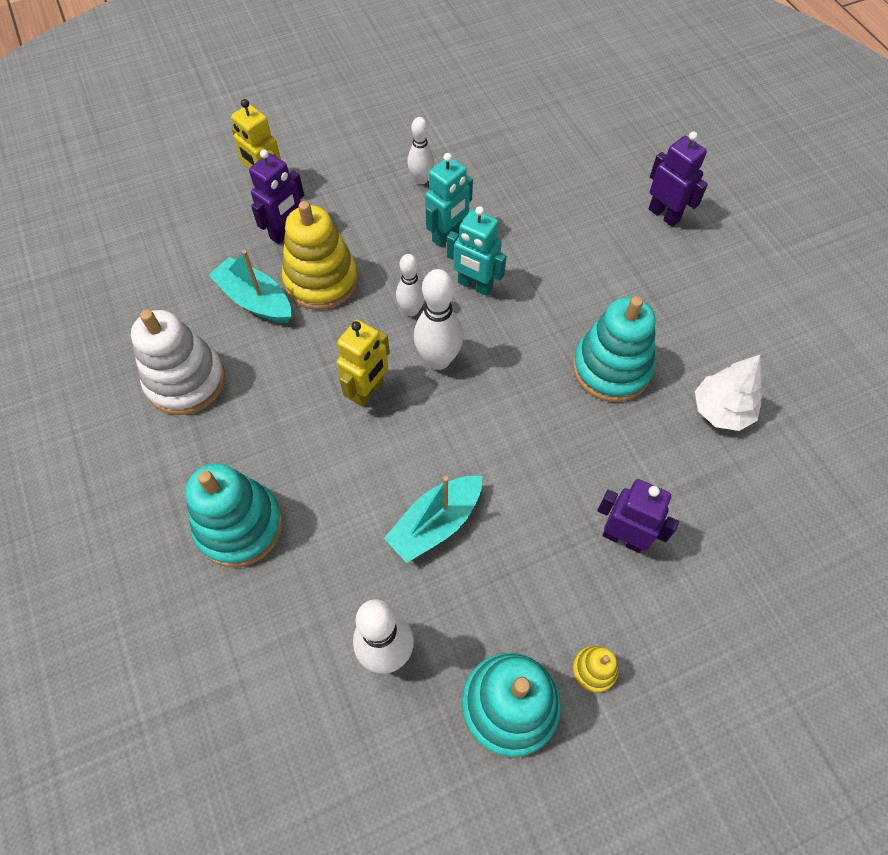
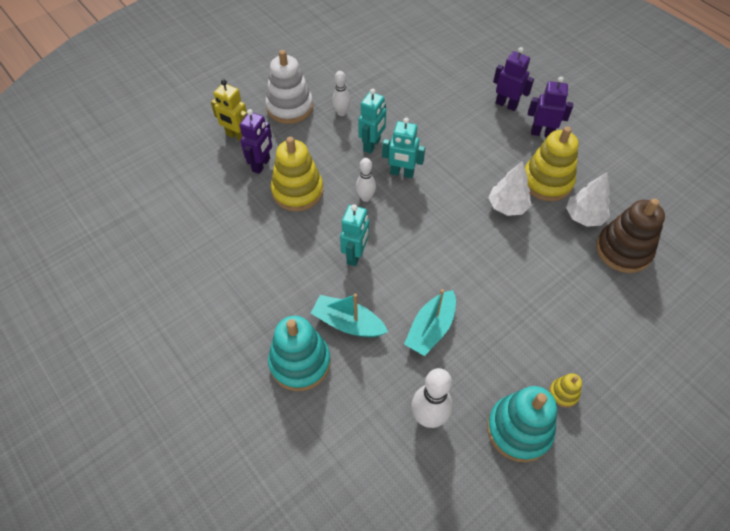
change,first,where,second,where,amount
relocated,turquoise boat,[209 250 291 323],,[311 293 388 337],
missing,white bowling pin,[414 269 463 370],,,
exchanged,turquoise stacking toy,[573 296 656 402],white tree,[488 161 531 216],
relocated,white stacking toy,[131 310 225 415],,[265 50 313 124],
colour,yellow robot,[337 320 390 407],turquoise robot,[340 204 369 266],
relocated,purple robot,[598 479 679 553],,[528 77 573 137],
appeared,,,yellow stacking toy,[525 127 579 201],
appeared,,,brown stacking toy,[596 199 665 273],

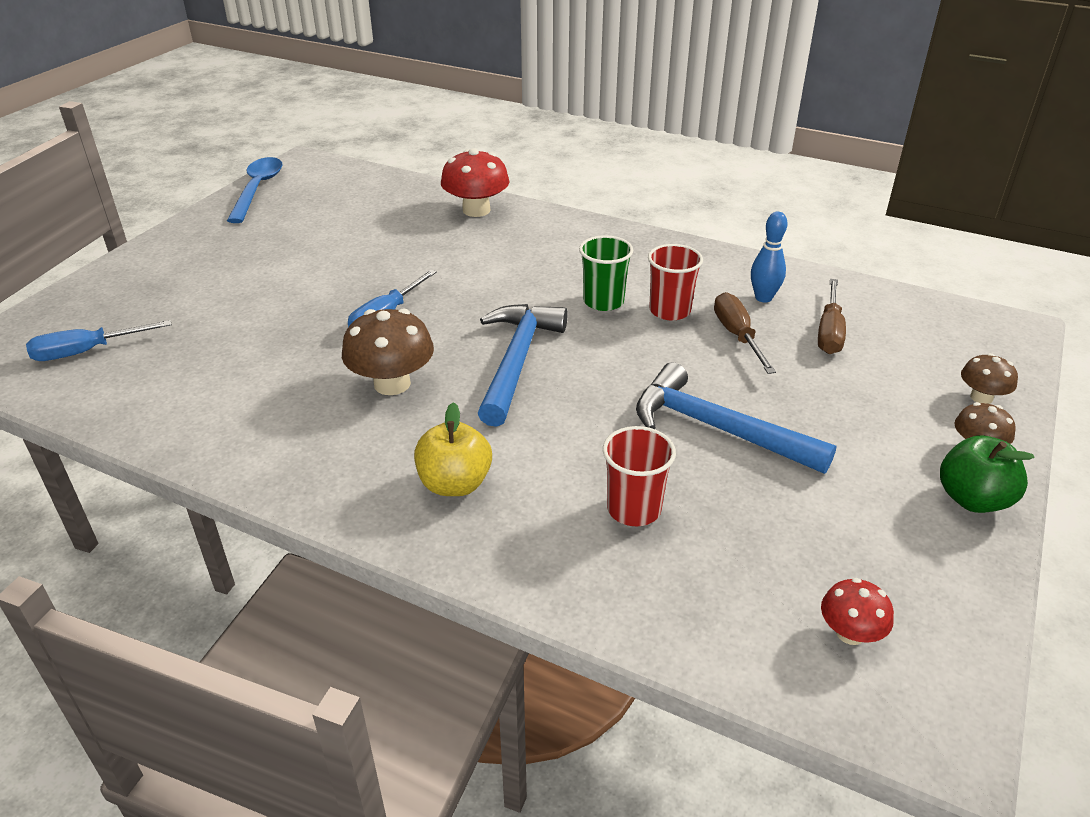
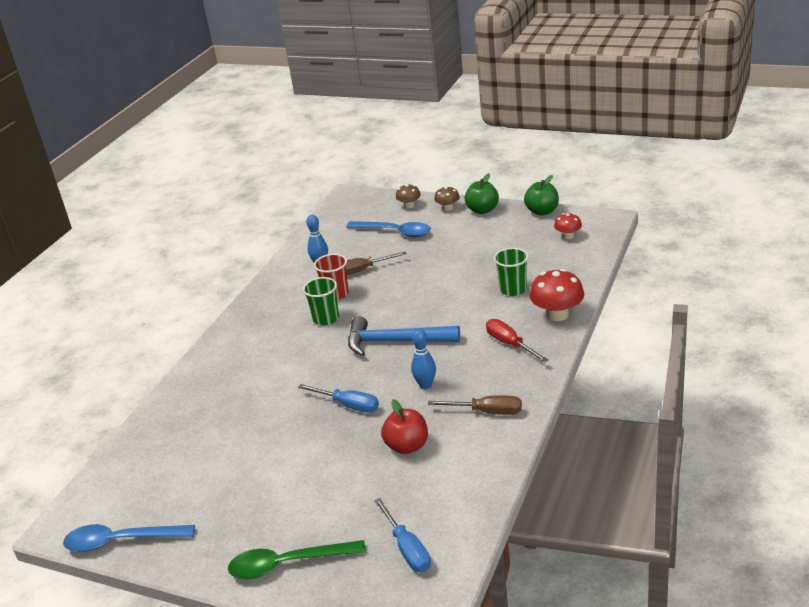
change,first,where,second,where,amount
relocated,red mushroom,[441 148 510 217],,[530 269 584 321],
relocated,brown screwdriver,[818 279 846 354],,[428 395 522 415],
exchanged,brown mushroom,[342 309 434 395],blue bowling pin,[411 329 436 389],
missing,blue hammer,[636 362 836 474],,,
exchanged,yellow apple,[414 402 492 496],red screwdriver,[486 319 549 363],
colour,red cup,[603 426 676 526],green cup,[494 248 529 296],
appeared,,,green apple,[524 175 559 215],
appeared,,,blue spoon,[346 221 431 237],
appeared,,,red apple,[381 399 428 454],
appeared,,,green spoon,[228 540 366 579],

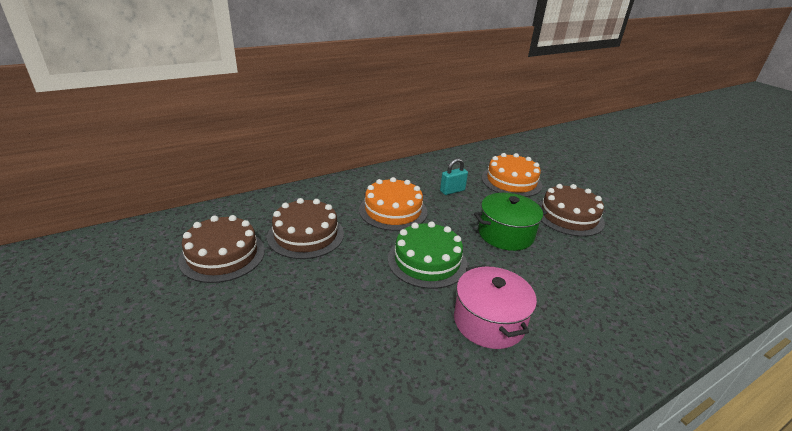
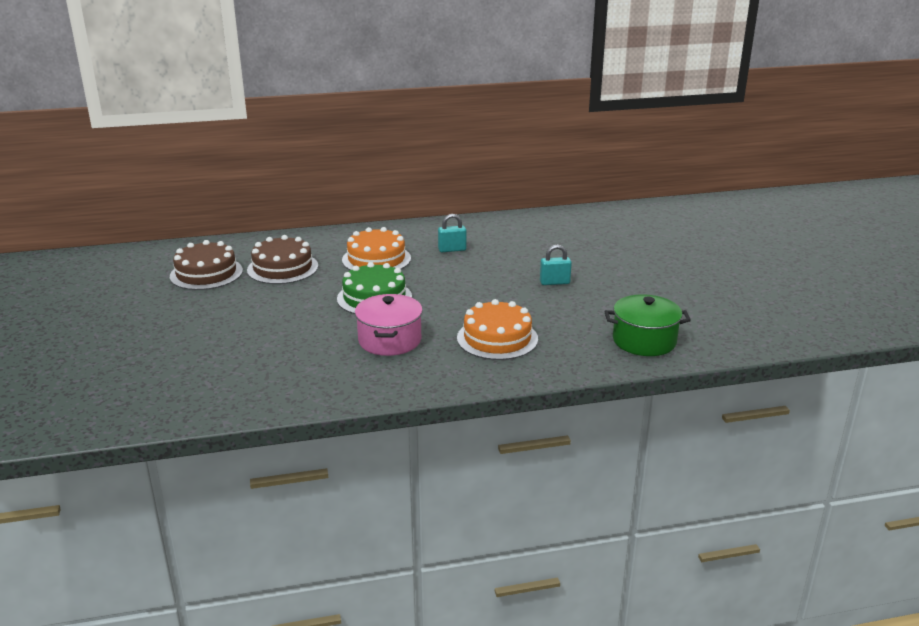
change,first,where,second,where,amount
relocated,orange cake,[482 153 542 197],,[457 299 538 360],
exchanged,brown cake,[538 184 605 236],turquoise padlock,[540 244 572 285],
relocated,green pot,[474 193 547 251],,[605 294 691 356],

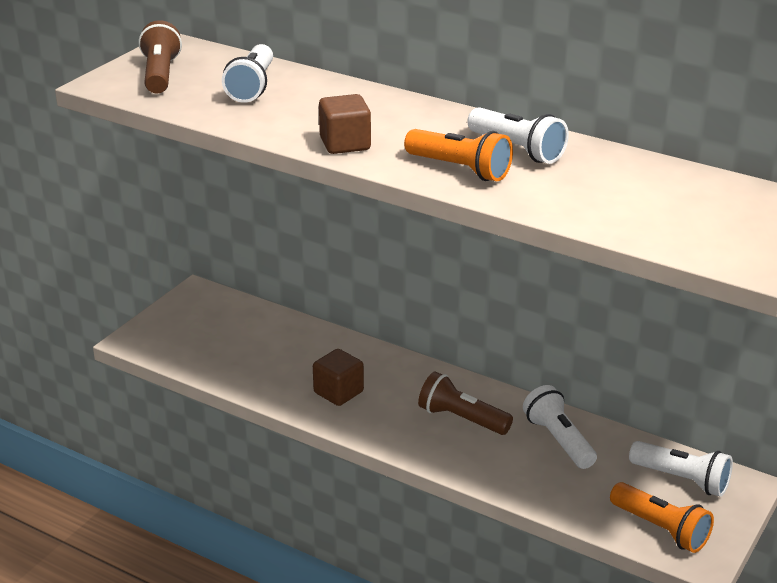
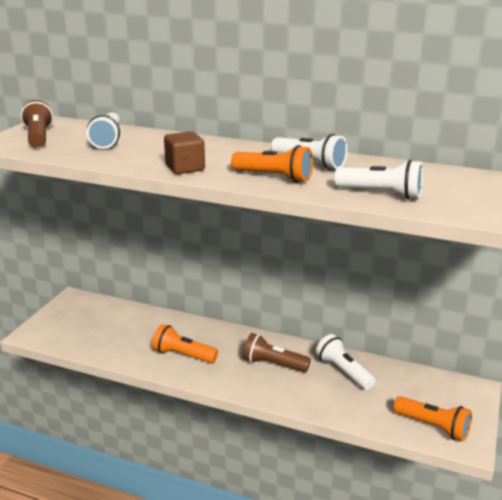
change,first,where,second,where,amount
exchanged,brown cube,[313 349 364 406],orange flashlight,[152 324 218 363],
relocated,white flashlight,[629 441 733 497],,[334 160 423 199],

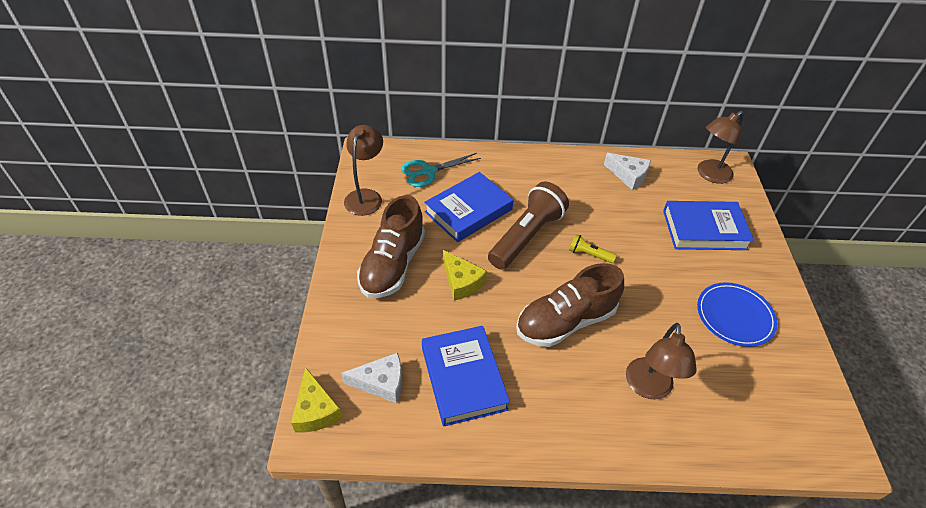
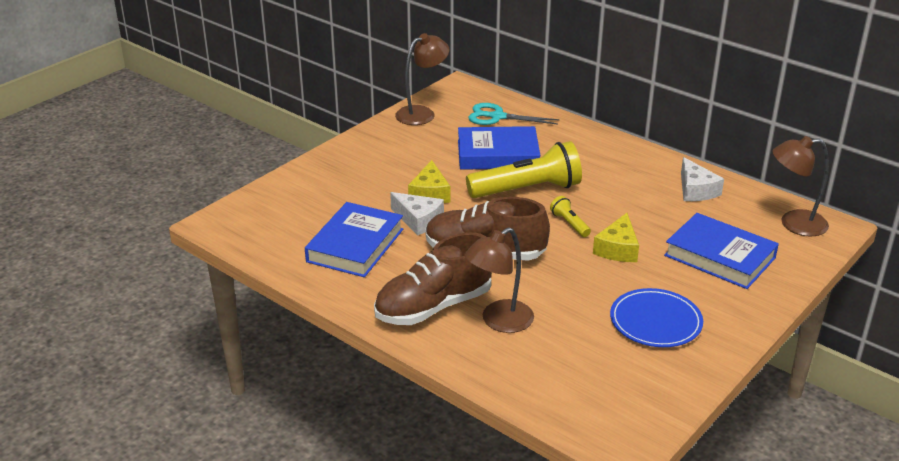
change,first,where,second,where,amount
colour,brown flashlight,[488 182 569 270],yellow flashlight,[466 141 582 198],
relocated,brown shoe,[357 195 425 298],,[374 232 492 325],
relocated,white cheese,[341 352 402 404],,[390 192 444 236],
relocated,yellow cheese,[291 367 343 433],,[593 213 639 262],

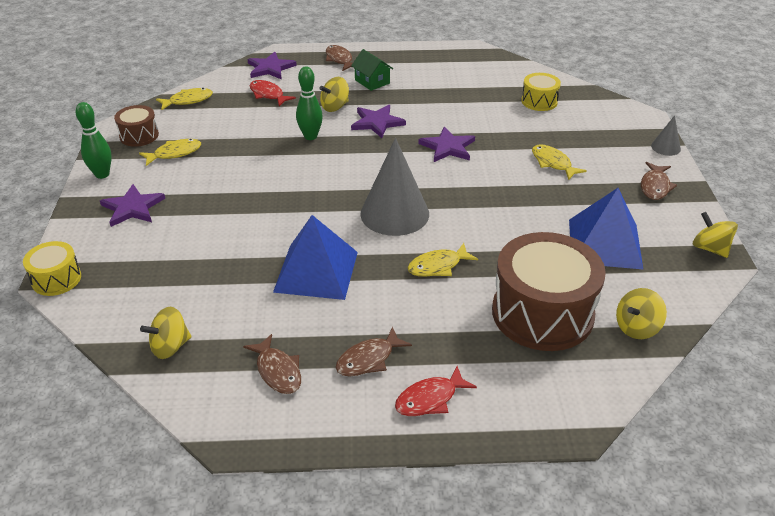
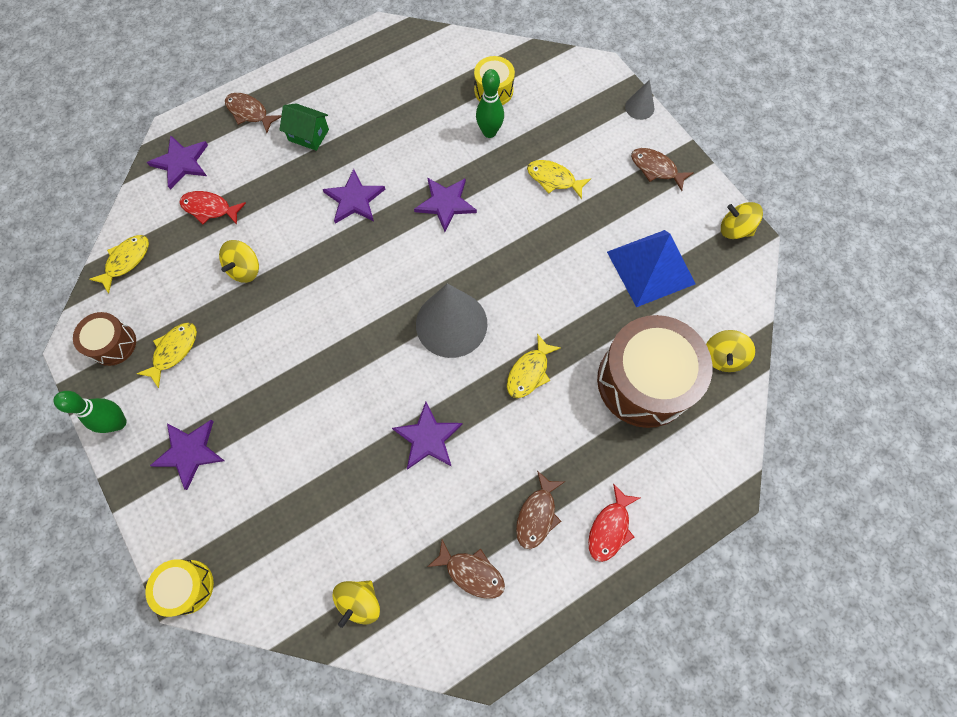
change,first,where,second,where,amount
relocated,green bowling pin,[296 67 323 140],,[476 69 504 138],
relocated,yellow spinning top,[319 77 349 112],,[219 240 259 283],
spun,brown fish,[641 162 677 200],,[631 148 694 191],135 degrees clockwise
exchanged,blue pyramid,[273 215 358 300],purple star,[392 402 463 470],

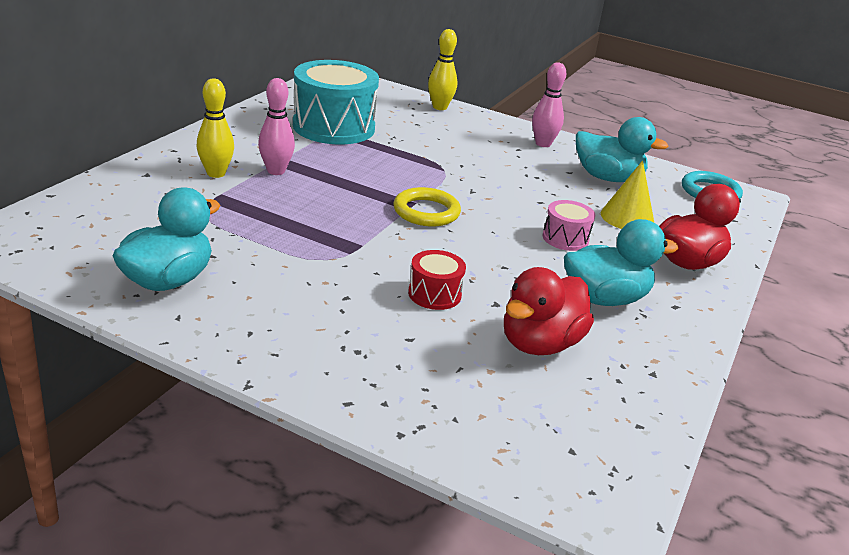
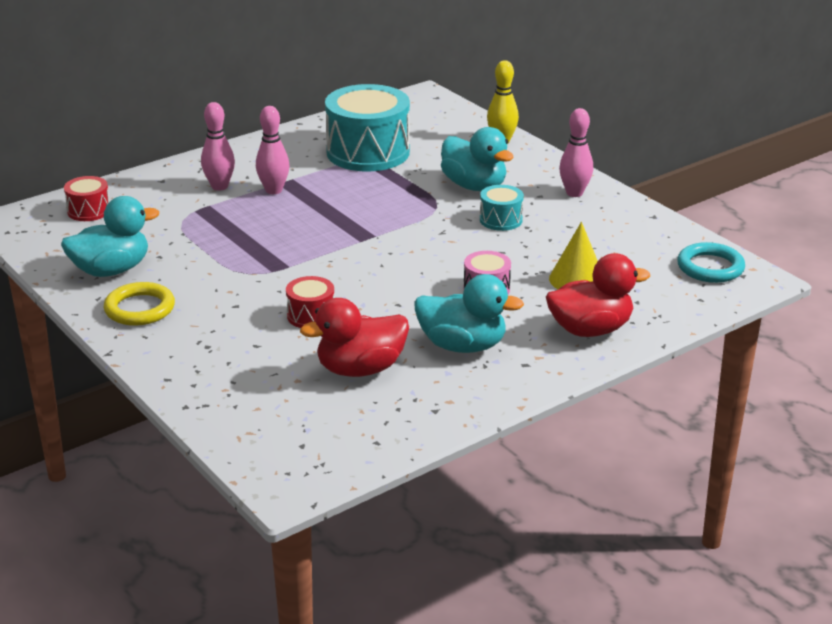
change,first,where,second,where,amount
colour,yellow bowling pin,[196 78 234 178],pink bowling pin,[201 102 235 191],
relocated,turquoise duck,[576 117 669 182],,[441 127 514 191],
relocated,yellow ring,[394 187 461 227],,[104 282 175 326],
appeared,,,red drum,[64 176 109 221],
appeared,,,turquoise drum,[480 185 524 231],

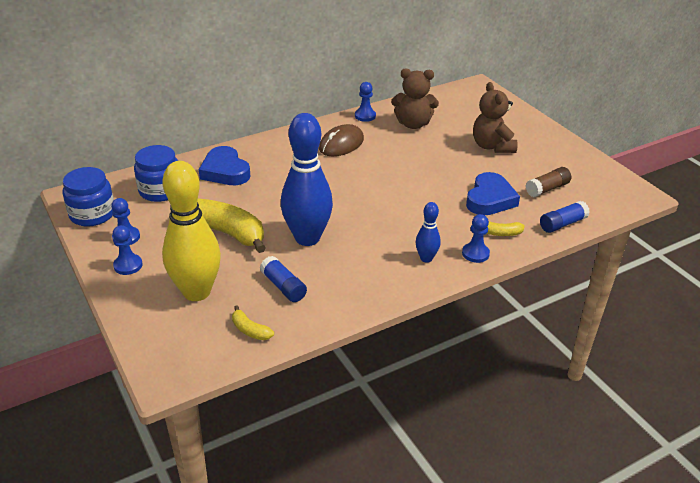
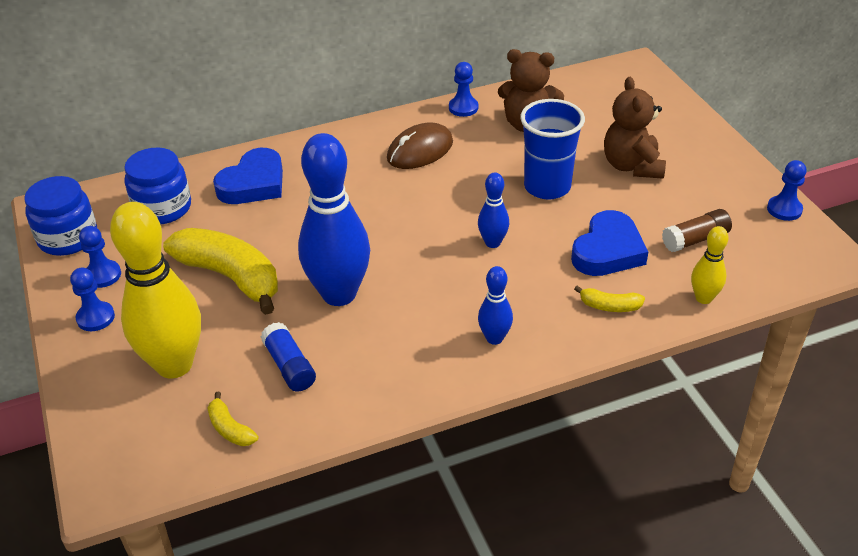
change,first,where,second,where,amount
spun,blue heart,[199 146 250 185],,[213 148 283 204],120 degrees counterclockwise
exchanged,blue glue stick,[540 201 590 233],yellow bowling pin,[691 226 729 304],
relocated,blue pawn,[462 214 490 263],,[767 160 807 221],
appeared,,,blue cup,[520 99 585 200],
appeared,,,blue bowling pin,[478 172 509 248],

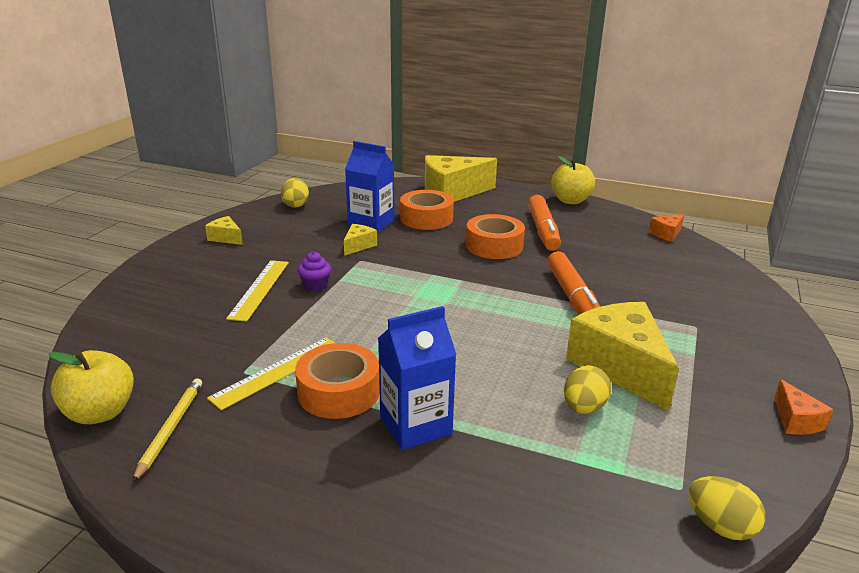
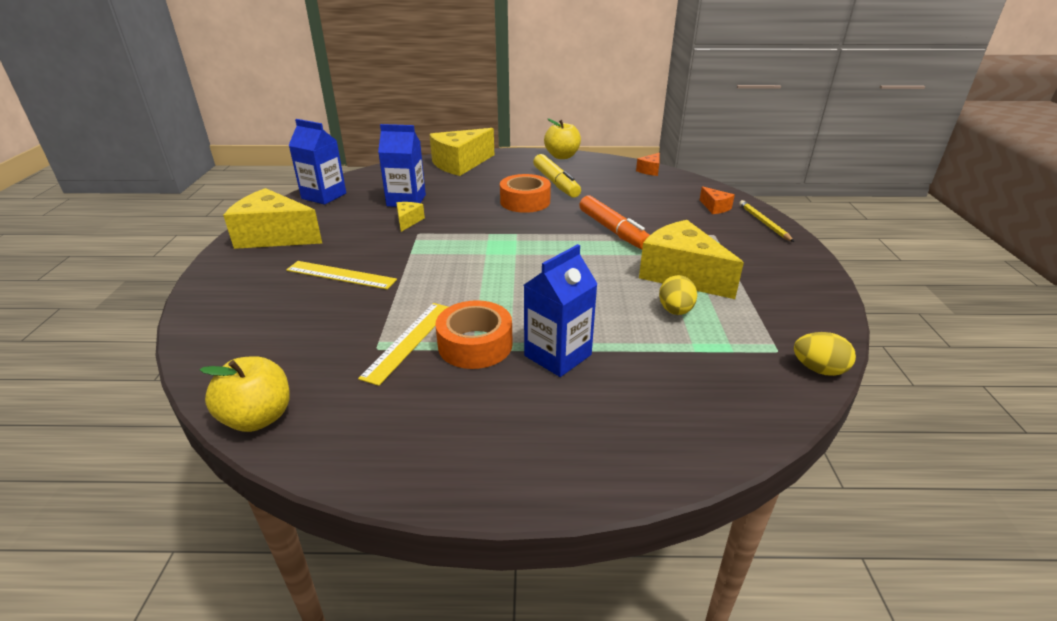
change,first,where,second,where,amount
exchanged,yellow egg,[281 178 309 208],blue carton,[288 119 346 205],
missing,orange tape,[400 190 454 230],,,
colour,orange marker,[528 195 561 251],yellow marker,[533 154 581 198],
size,yellow cheese,[205 216 243 245],,[223 188 322 249],x2.22
missing,purple cupcake,[298 251 331 292],,,
spun,yellow ruler,[226 260 289 322],,[286 261 397 289],60 degrees counterclockwise
relocated,yellow pencil,[132 378 202 483],,[739 200 794 242],
relocated,orange cheese,[774 379 834 435],,[700 186 735 214],

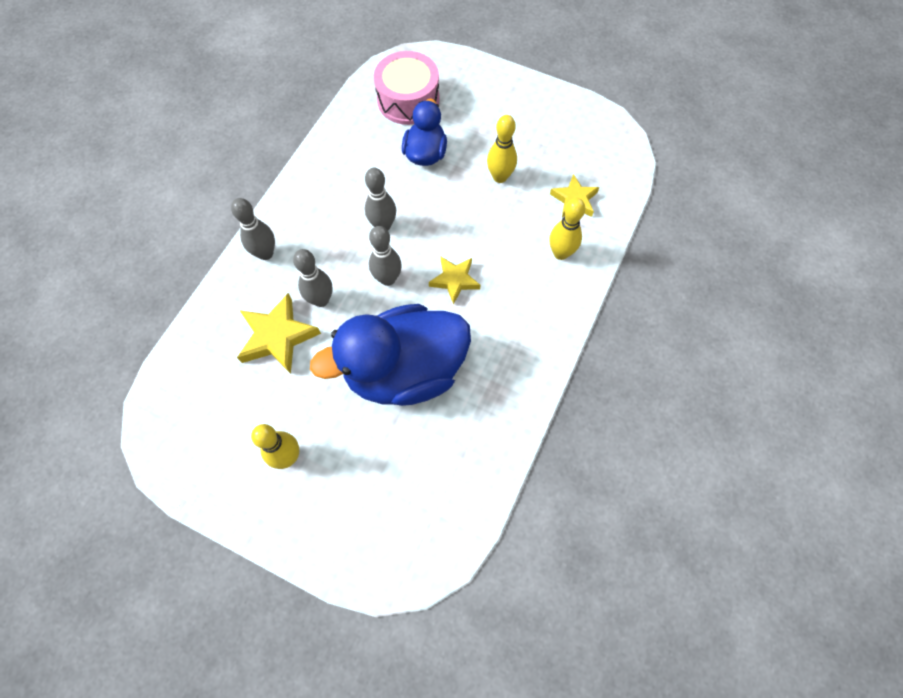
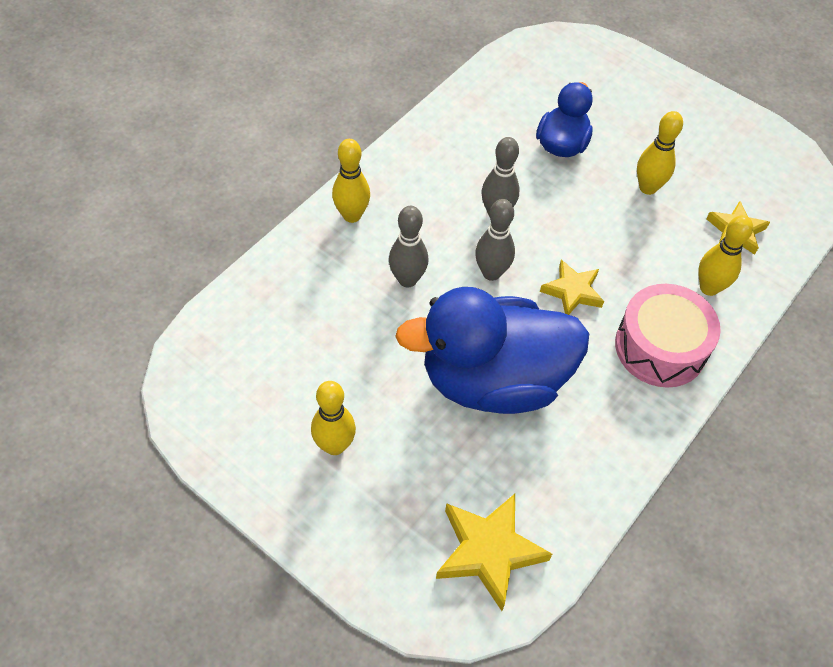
change,first,where,second,where,amount
relocated,pink drum,[374 51 440 125],,[615 284 721 388],
colour,grey bowling pin,[231 198 275 260],yellow bowling pin,[332 139 370 223],
relocated,yellow star,[237 293 321 374],,[436 494 552 611],

